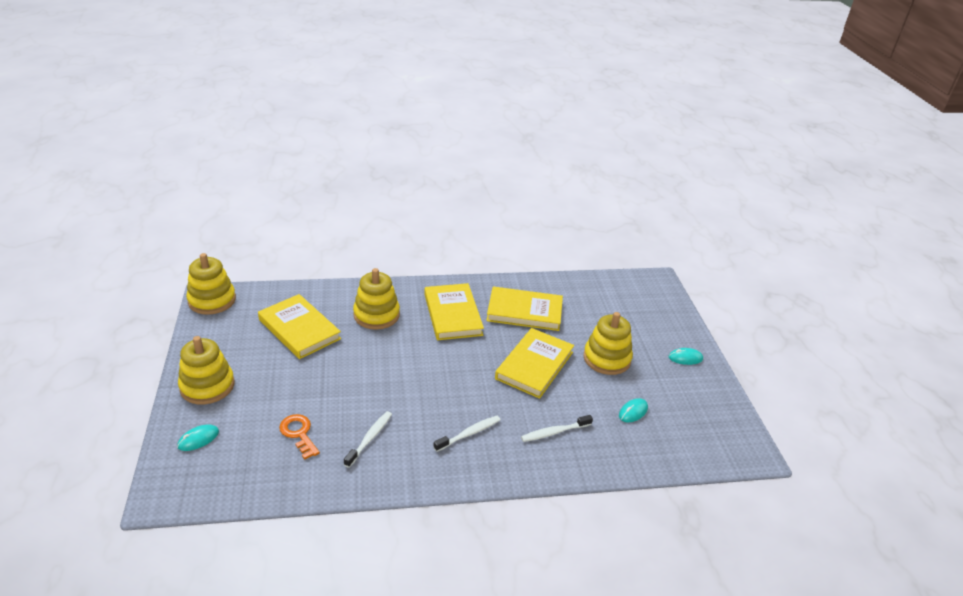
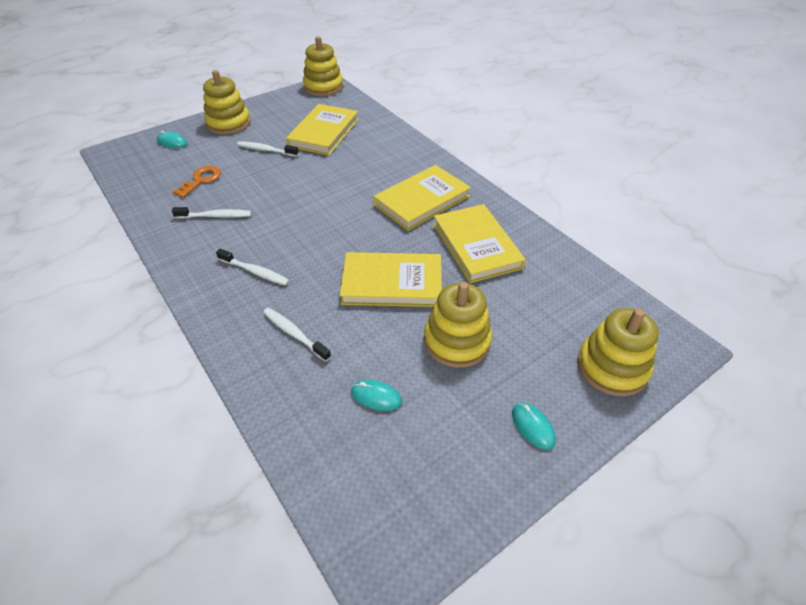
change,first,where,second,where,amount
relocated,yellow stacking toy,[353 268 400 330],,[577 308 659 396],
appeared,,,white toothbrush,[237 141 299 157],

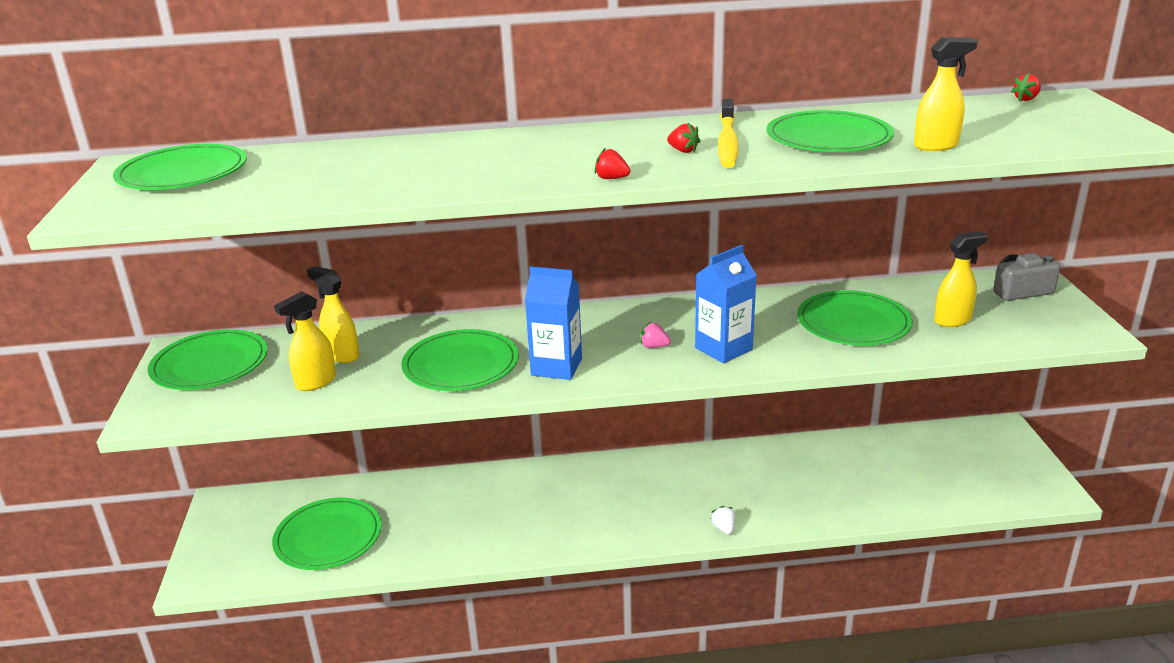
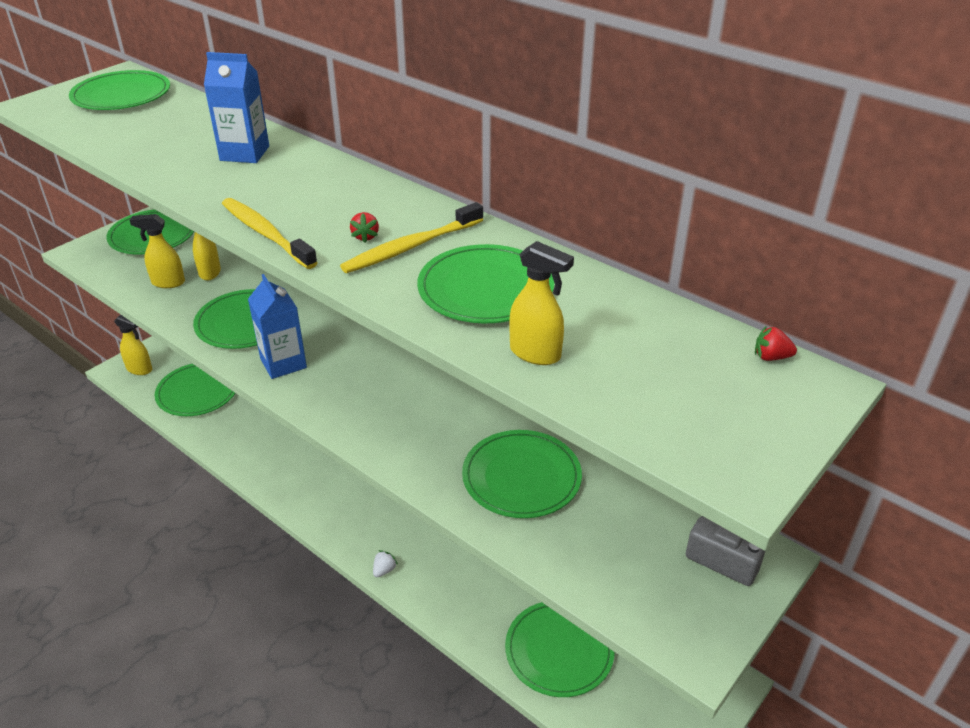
change,first,where,second,where,amount
exchanged,red strawberry,[594 147 630 179],yellow toothbrush,[222 198 318 269],
relocated,yellow spray bottle,[934 232 988 327],,[114 315 152 375],
relocated,blue carton,[695 245 757 363],,[204 52 269 163],
missing,pink strawberry,[640 322 671 348],,,
appeared,,,green plate,[505 602 615 697],

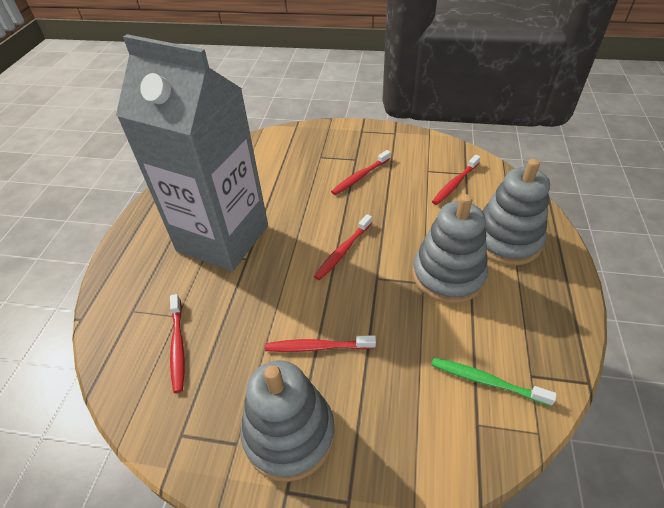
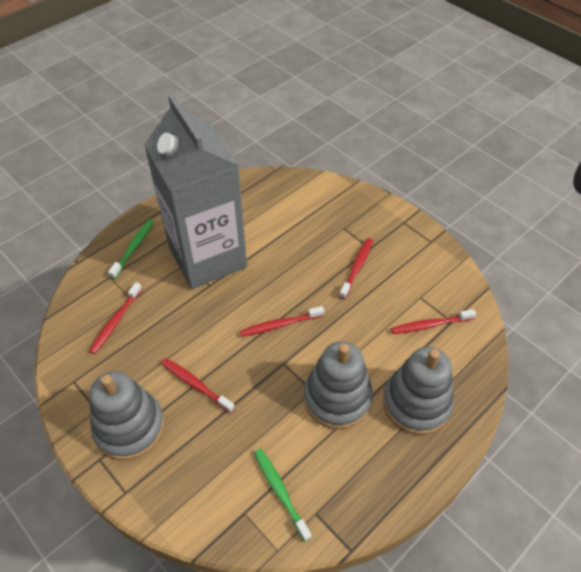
change,first,where,second,where,amount
spun,red toothbrush,[331 150 391 195],,[339 238 373 299],120 degrees clockwise
appeared,,,green toothbrush,[108 219 154 279],

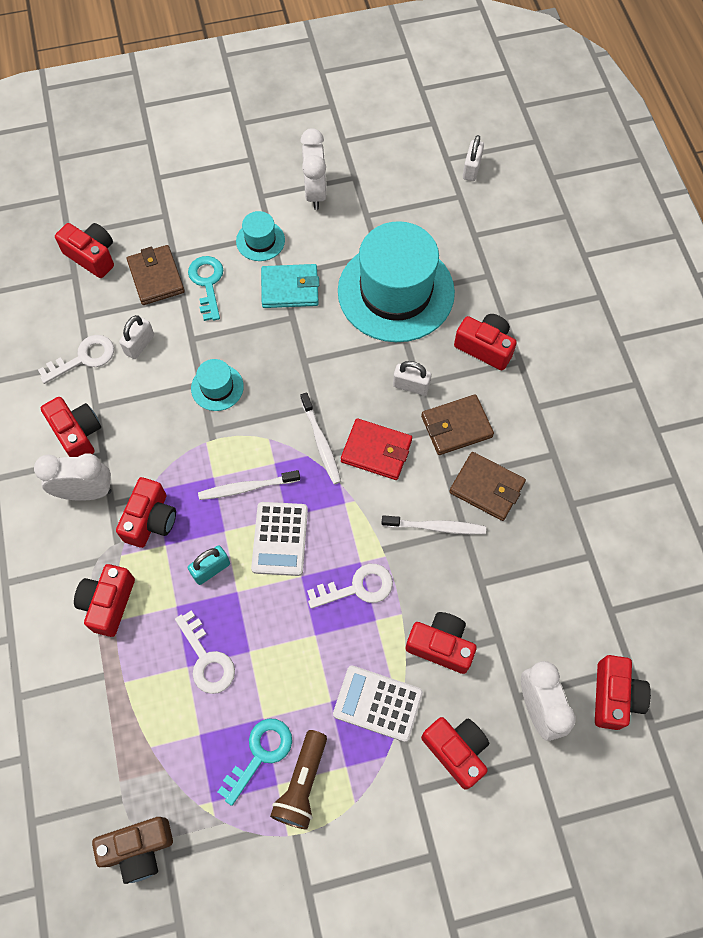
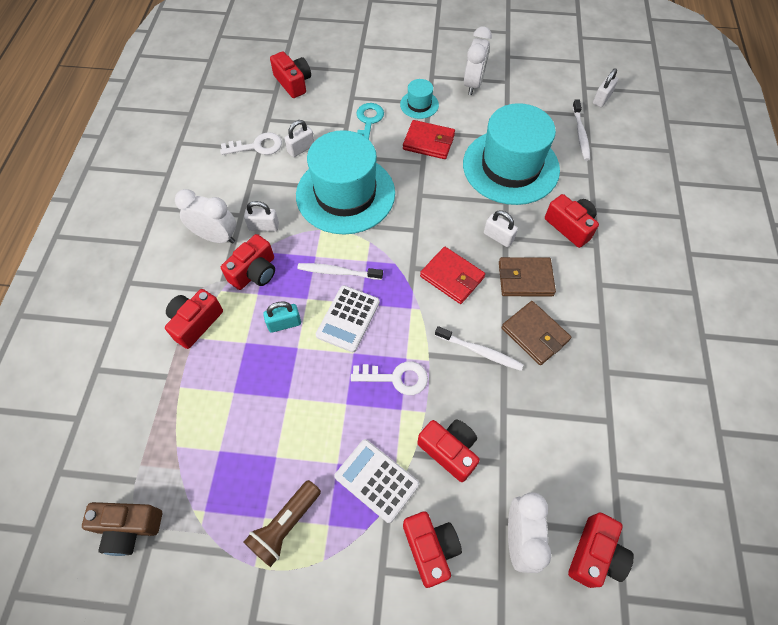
change,first,where,second,where,amount
missing,brown wallet,[127 245 185 305],,,
colour,turquoise wallet,[261 264 319 308],red wallet,[403 120 455 159],
size,turquoise hat,[191 359 244 411],,[296 130 395 235],x2.33
relocated,white toothbrush,[300 392 341 484],,[572 99 590 161],
missing,red camera,[41 397 101 457],,,
missing,white key,[175 610 235 694],,,
missing,turquoise key,[218 718 292 806],,,
appeared,,,white padlock,[244 201 279 231],

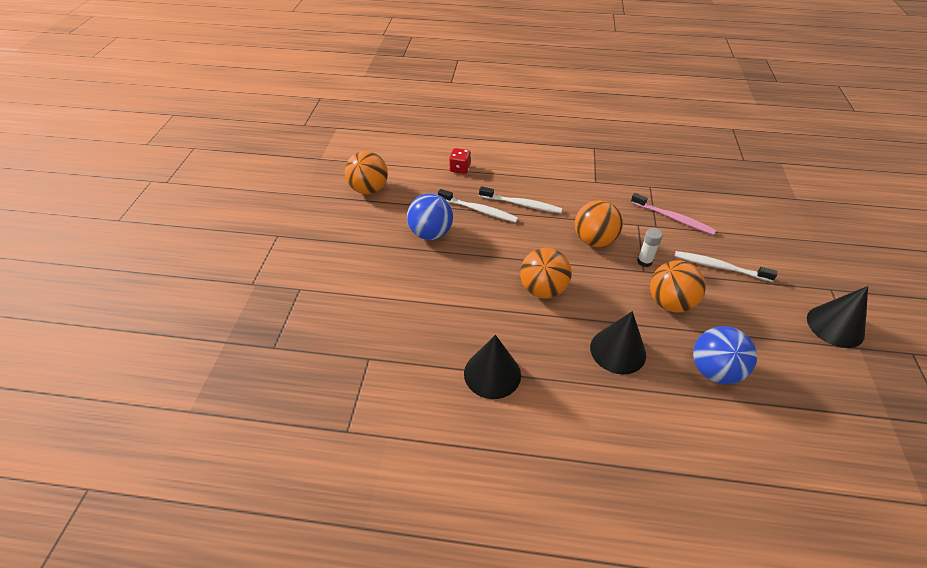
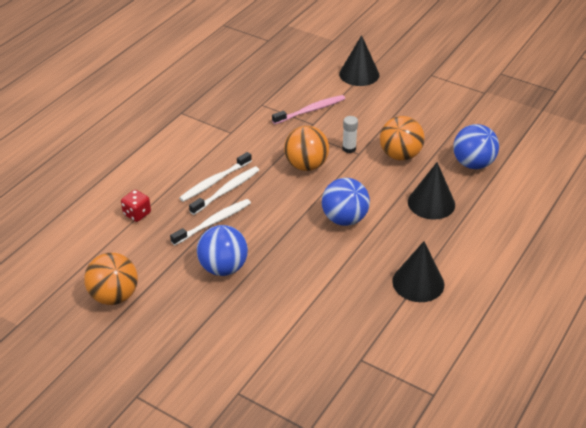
change,first,where,second,where,amount
colour,orange ball,[520 248 572 299],blue ball,[322 178 370 226],
relocated,white toothbrush,[675 251 777 282],,[179 152 252 202],
relocated,black cone,[807 286 868 348],,[339 35 379 86],

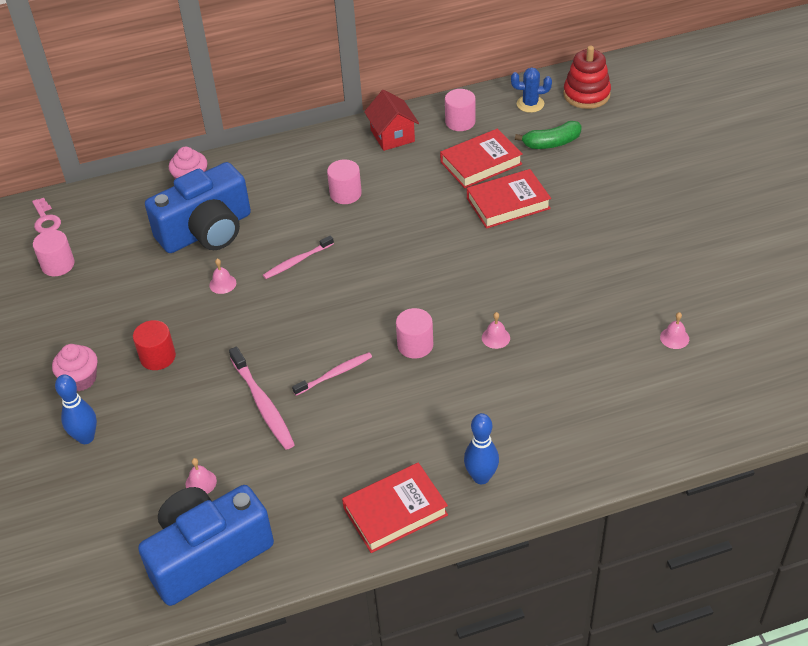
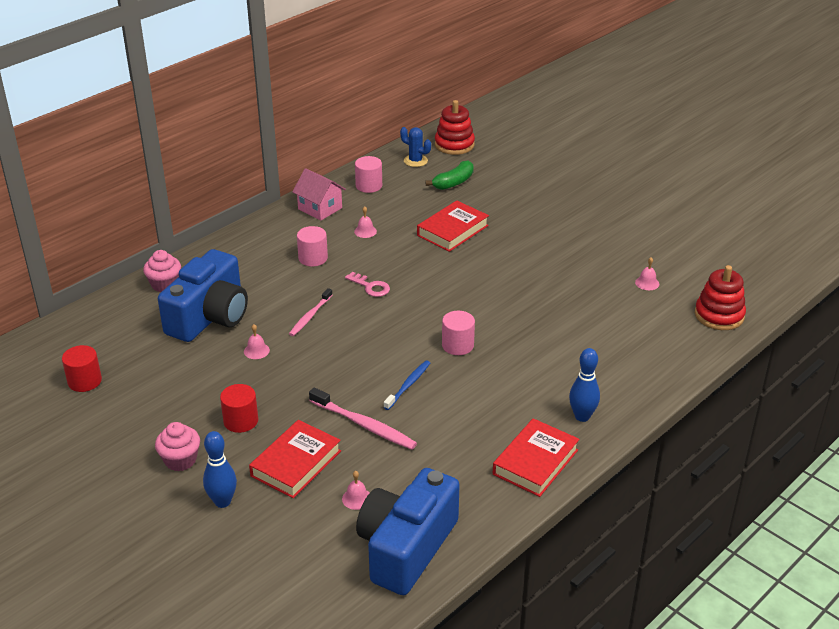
change,first,where,second,where,amount
spun,blue cactus,[511 67 552 113],,[400 127 431 167],60 degrees clockwise
colour,red house,[364 90 419 151],pink house,[292 168 346 221],
relocated,red book,[440 129 523 188],,[249 420 341 498],
relocated,pink key,[32 198 61 233],,[345 272 390 297],
colour,pink cylinder,[33 230 75 276],red cylinder,[62 345 102 392],
relocated,pink bell,[482 312 510 349],,[354 206 377 238],
colour,pink toothbrush,[292 352 372 396],blue toothbrush,[384 361 430 410],
appeared,,,red stacking toy,[695 265 746 330],

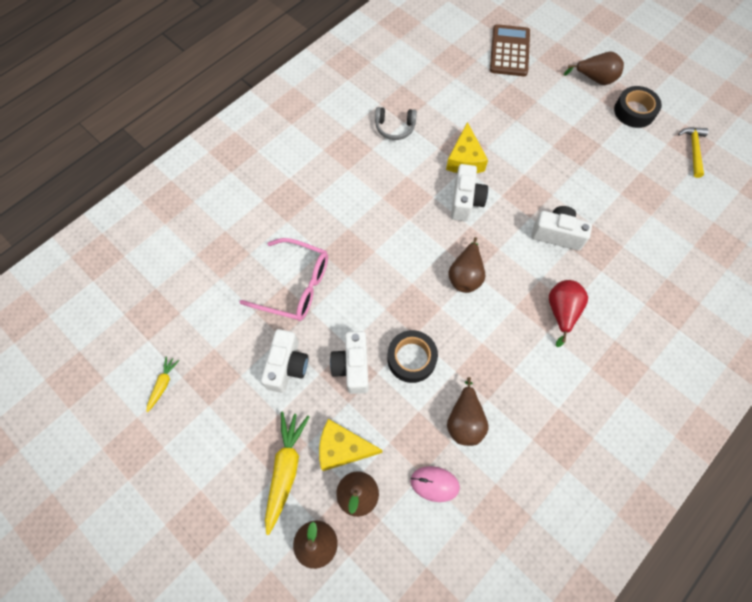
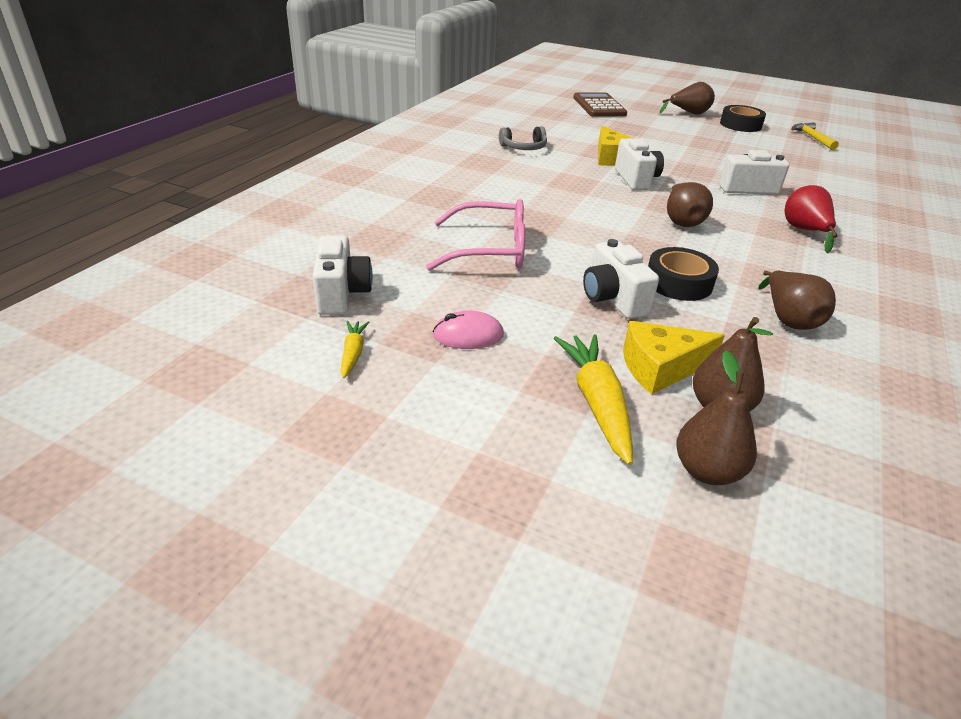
change,first,where,second,where,amount
relocated,white camera,[261 329 308 393],,[313 235 373 315],
relocated,pink mouse,[410 466 460 502],,[432 311 504 349],

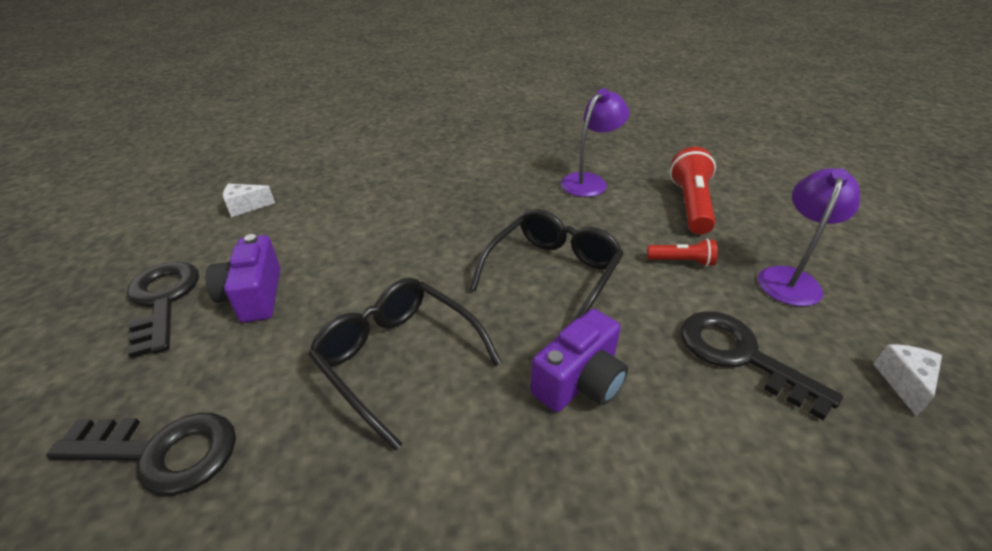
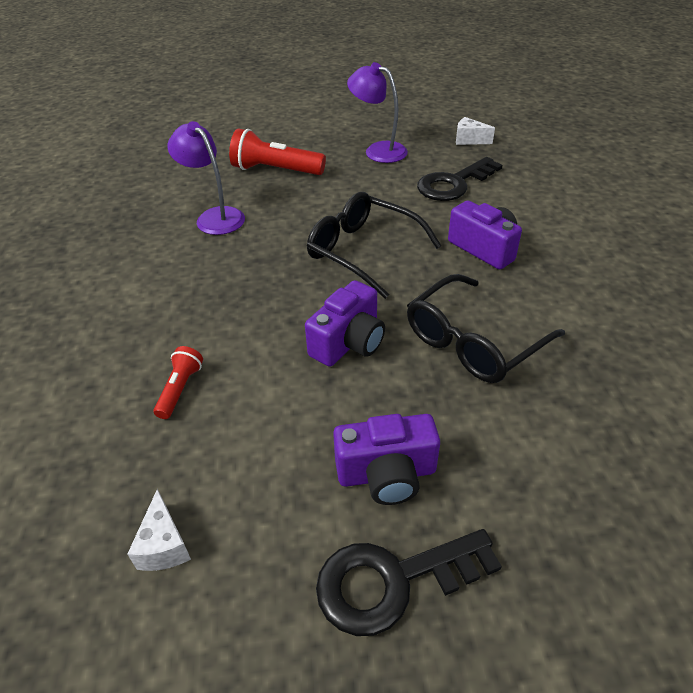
change,first,where,second,where,amount
relocated,red flashlight,[647 238 718 267],,[154 346 203 419],
missing,black key,[46 413 236 495],,,
appeared,,,purple camera,[305 280 385 367],

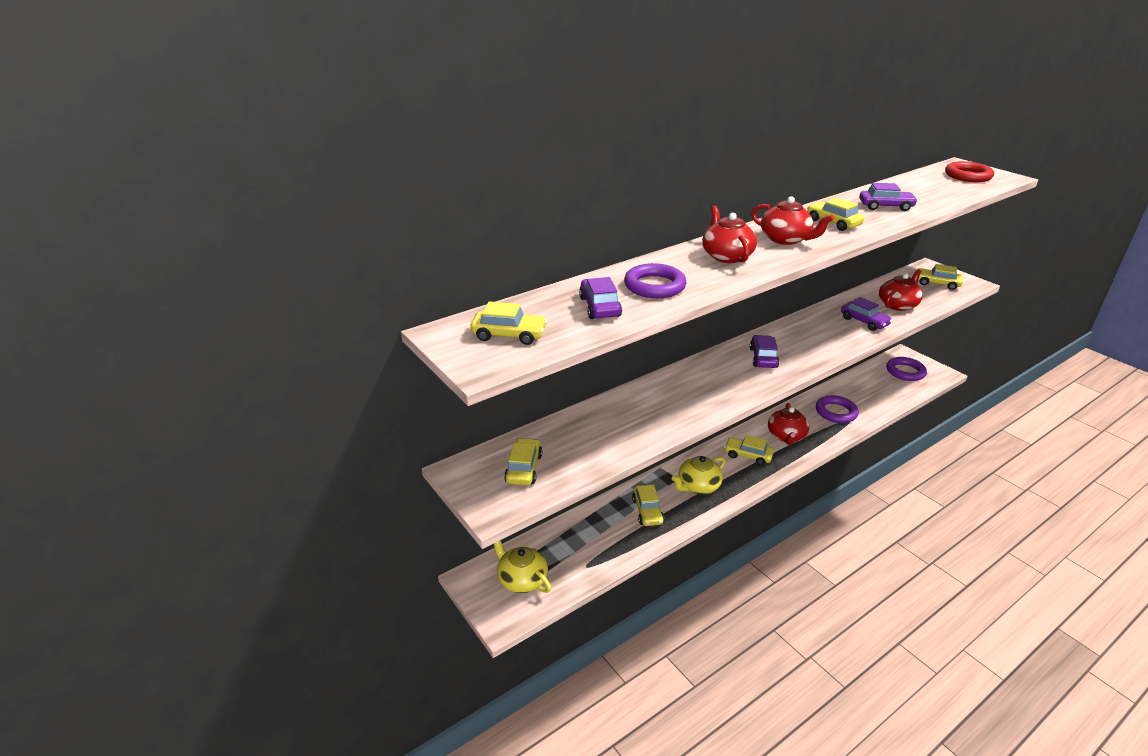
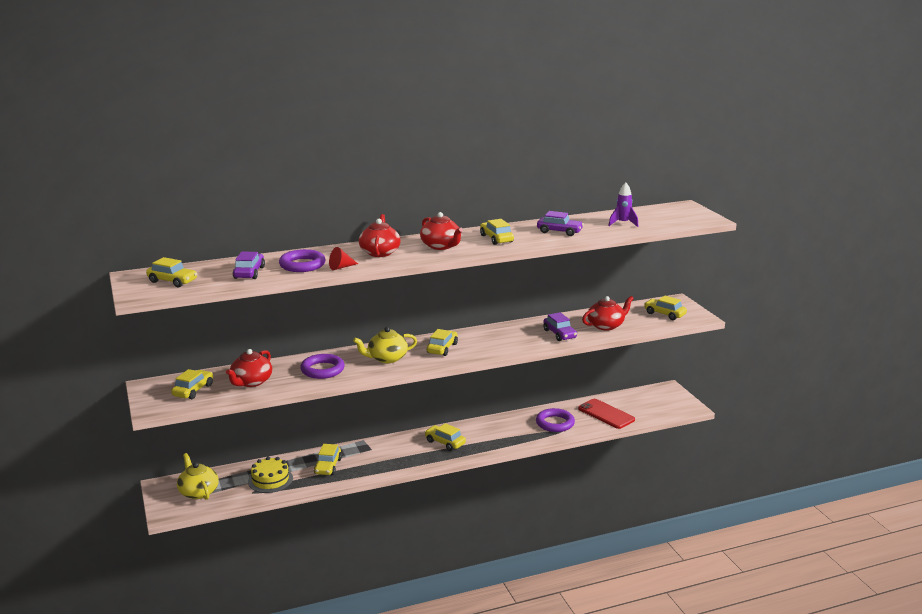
change,first,where,second,where,amount
missing,red ring,[945 161 994 182],,,
colour,purple car,[750 335 779 368],yellow car,[427 329 458 356],
relocated,purple ring,[886 357 927 381],,[300 354 345 379],
relocated,red teapot,[768 403 809 445],,[226 349 272 387],
relocated,yellow teapot,[672 456 726 494],,[353 327 417 363],
appeared,,,purple rocket,[608 182 638 227],
appeared,,,red cone,[329 247 358 270],
appeared,,,red phone,[578 399 635 429],
appeared,,,yellow cake,[248 457 293 493],

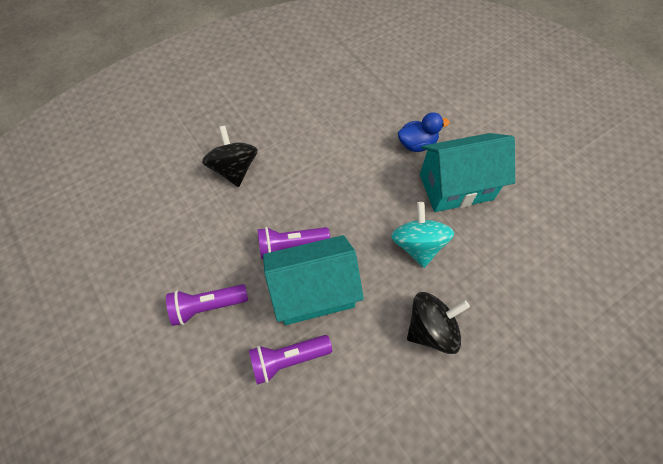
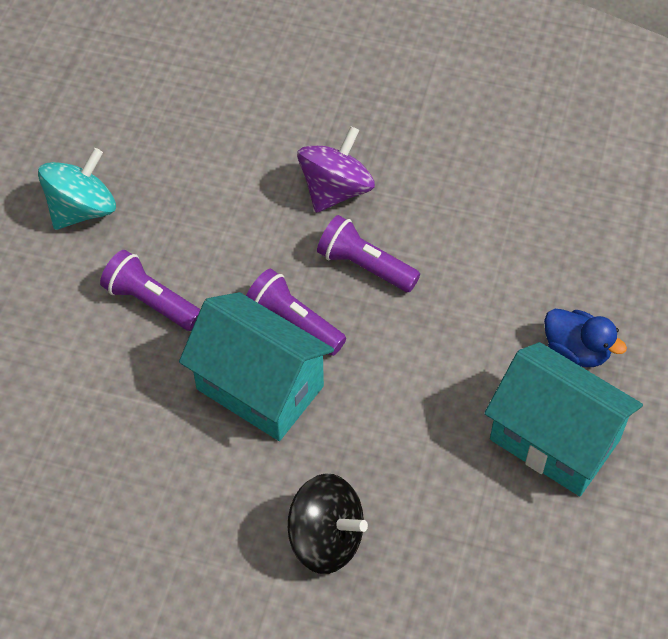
change,first,where,second,where,amount
colour,black spinning top,[202 126 258 187],purple spinning top,[297 126 375 213],
relocated,turquoise spinning top,[391 202 454 268],,[38 148 116 230],
relocated,purple flashlight,[249 335 332 385],,[317 215 420 292],

